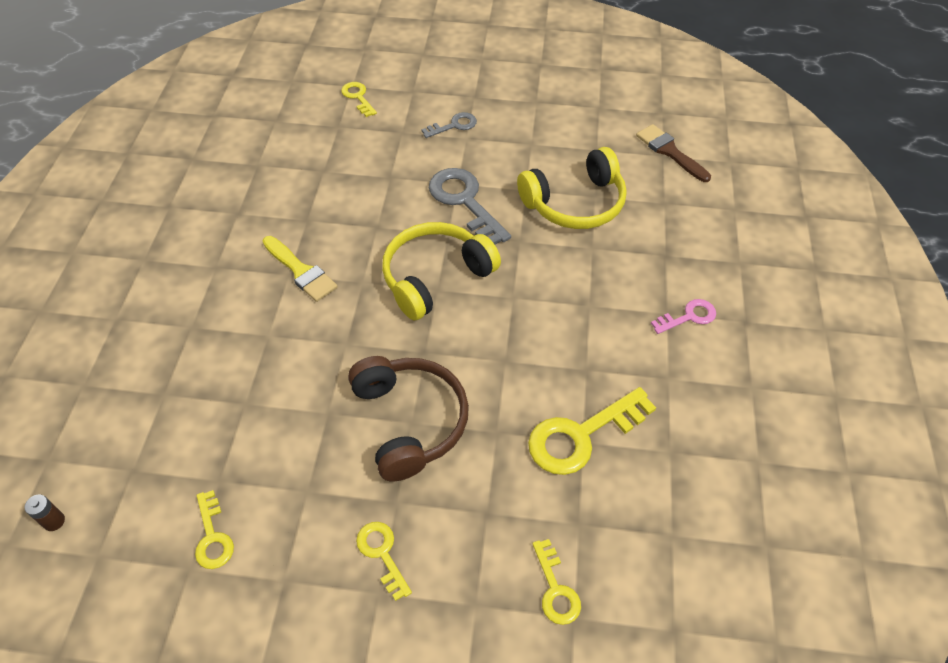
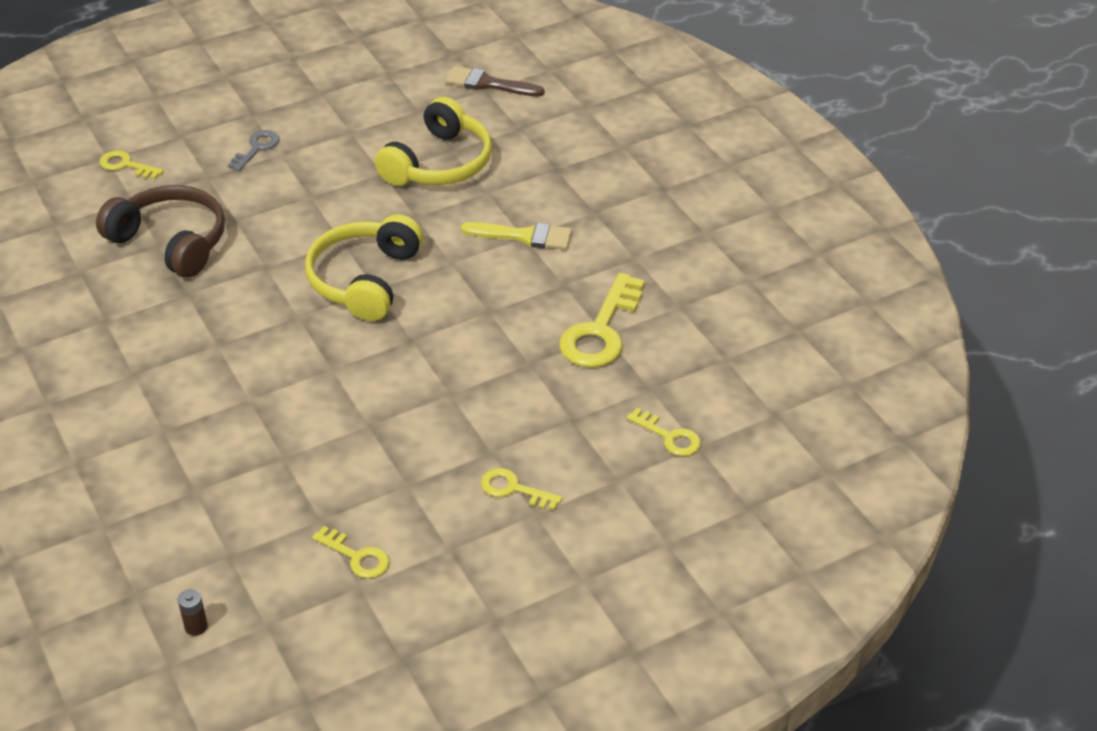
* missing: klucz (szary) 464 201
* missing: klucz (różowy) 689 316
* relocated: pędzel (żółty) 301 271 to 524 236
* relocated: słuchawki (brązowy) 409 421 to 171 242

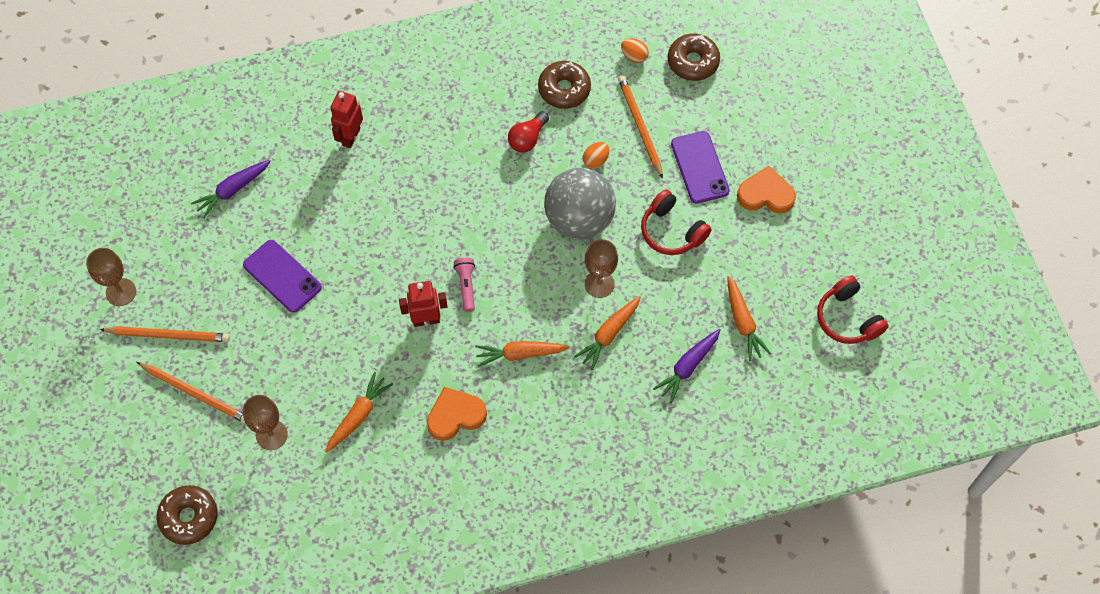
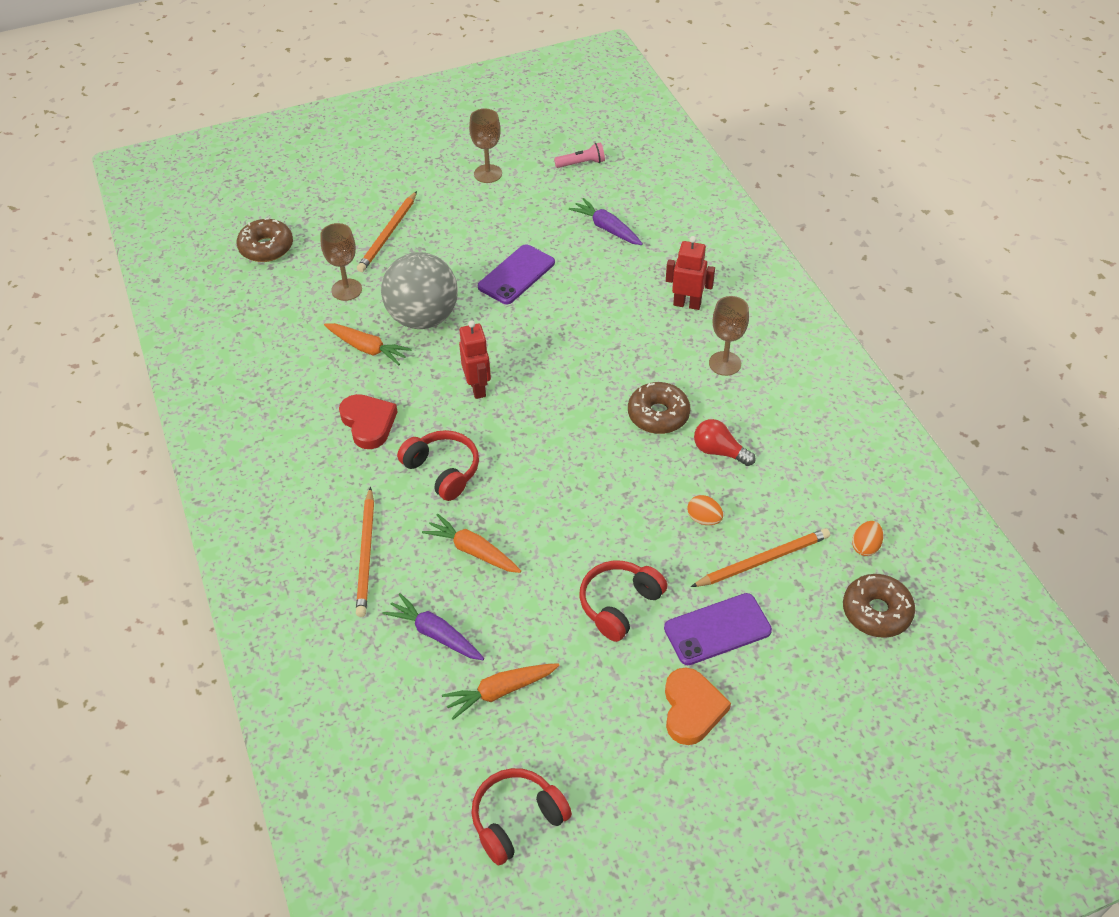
* relocated: ołówek (pomarańczowy) 168 335 to 366 554
* relocated: latarka (różowy) 466 286 to 581 163
* relocated: donut (brązowy) 564 89 to 658 415
* relocated: piłka (szary) 579 219 to 423 318
* relocated: kielich (brązowy) 599 284 to 725 363
* exchanged: marchewka (pomarańczowy) 520 354 to słuchawki (czerwony) 442 471
* colour: serce (pomarańczowy) 455 415 to serce (czerwony) 368 423

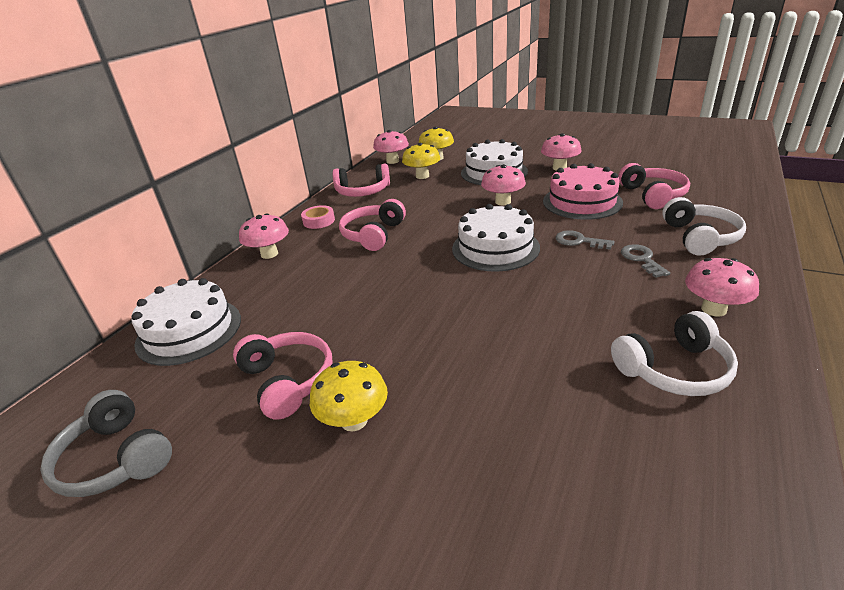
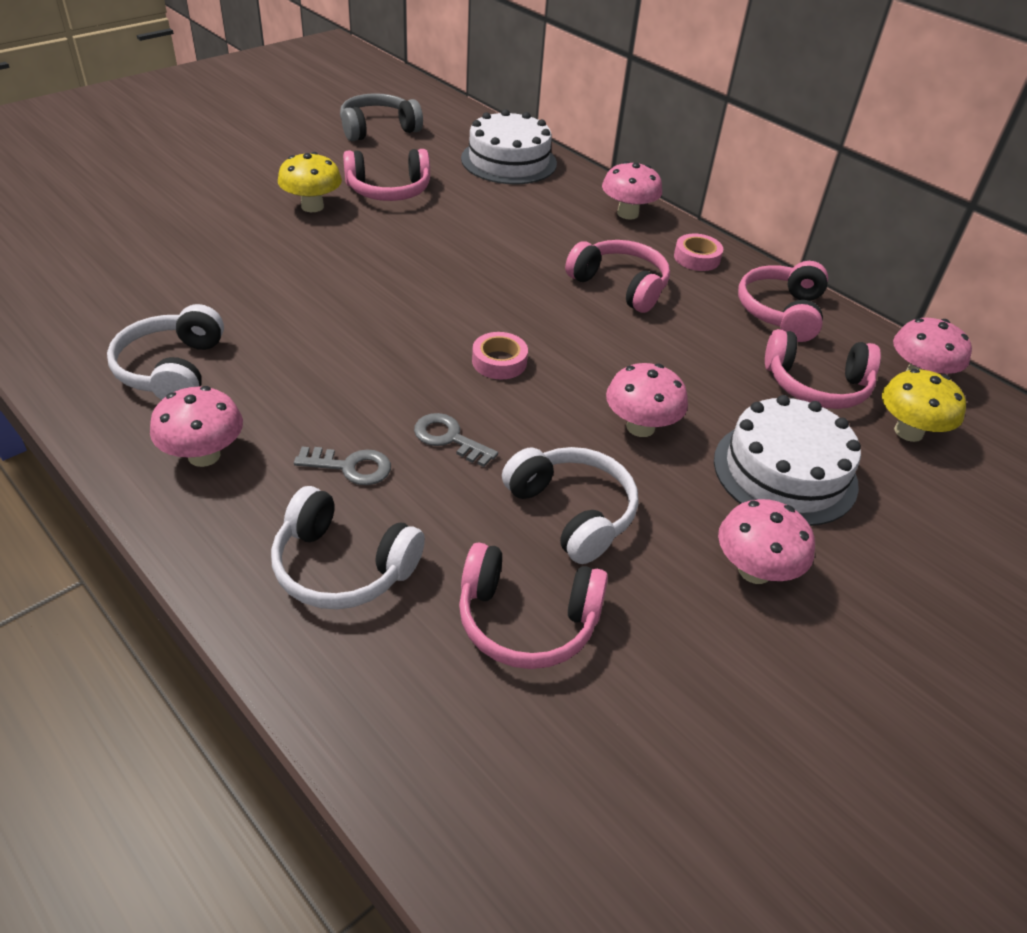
* exchanged: grzyb (żółty) 422 176 to słuchawki (różowy) 816 385
* exchanged: tort (biały) 495 248 to taśma klejąca (różowy) 499 362
* exchanged: tort (różowy) 582 202 to słuchawki (biały) 572 512
* spun: klucz (szary) 579 241 = 449 438 105 degrees counterclockwise

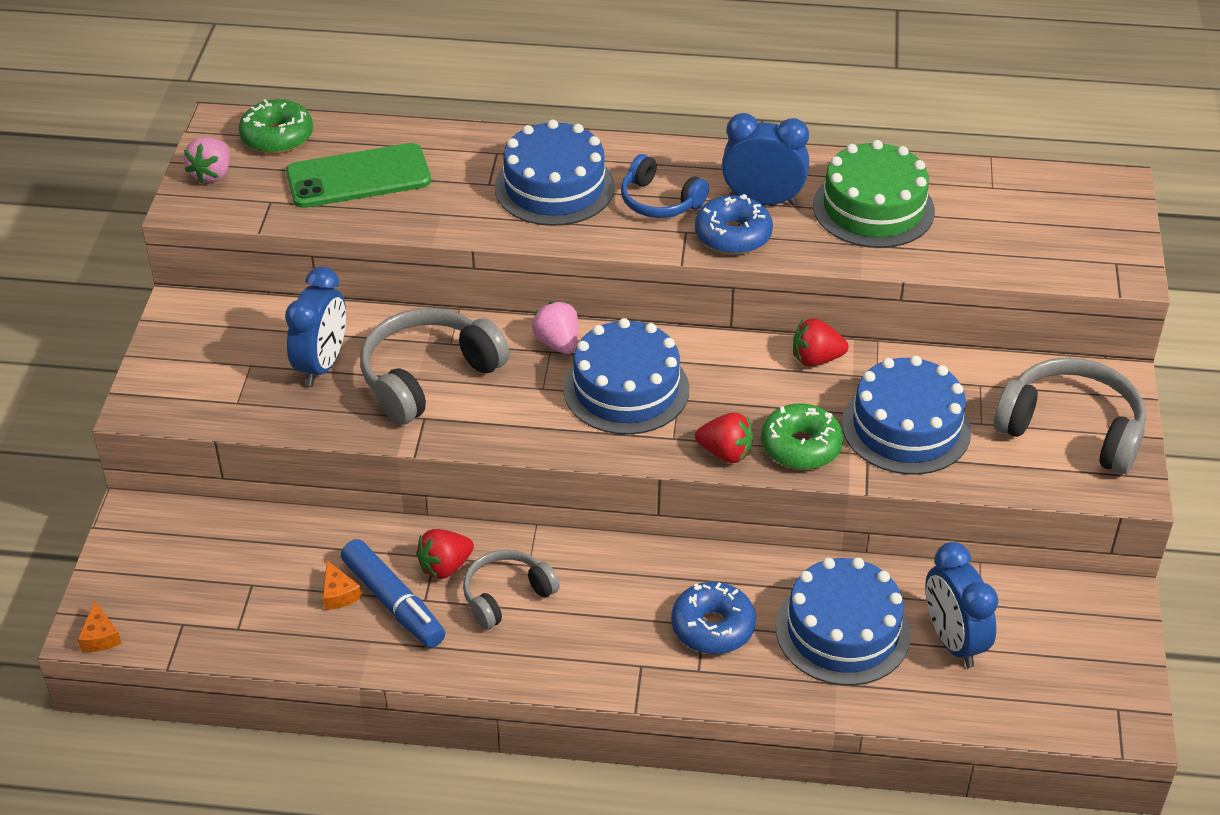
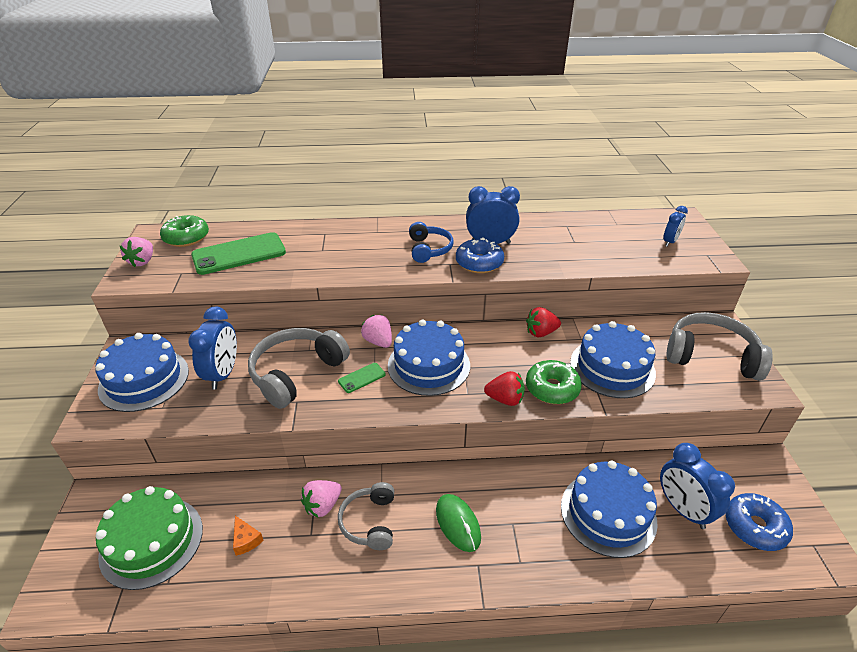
* missing: ser (pomarańczowy) 100 637
* missing: flamaster (niebieski) 393 603
* appeared: telefon (zielony) 362 378
* appeared: myszka (zielony) 458 523
* appeared: budzik (niebieski) 670 242
* relocated: tort (niebieski) 554 187 to 144 380
* relocated: donut (niebieski) 713 627 to 754 527
* relocated: tort (zielony) 873 208 to 152 541
* colour: truskawka (czerwony) 445 567 to truskawka (różowy) 322 505
* spun: słuchawki (szary) 506 595 = 369 522 45 degrees counterclockwise
* spun: słuchawki (niebieski) 659 201 = 429 249 120 degrees counterclockwise

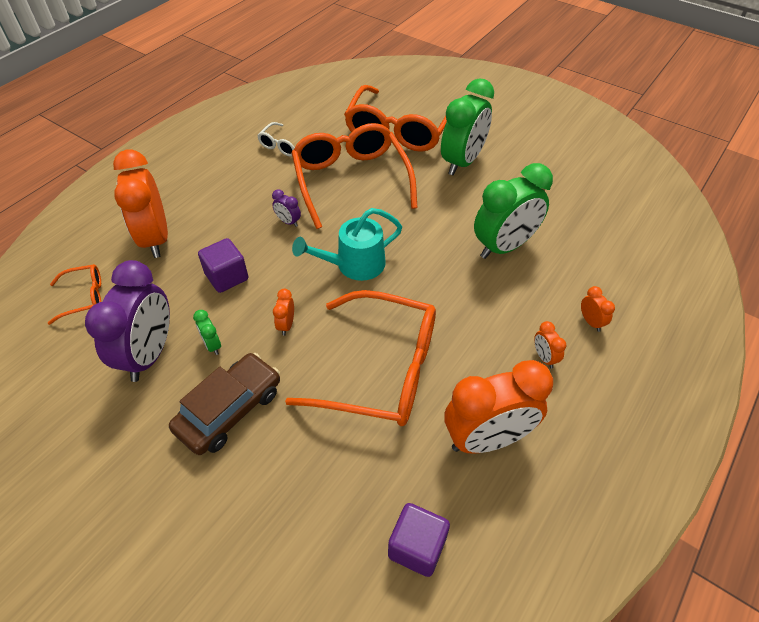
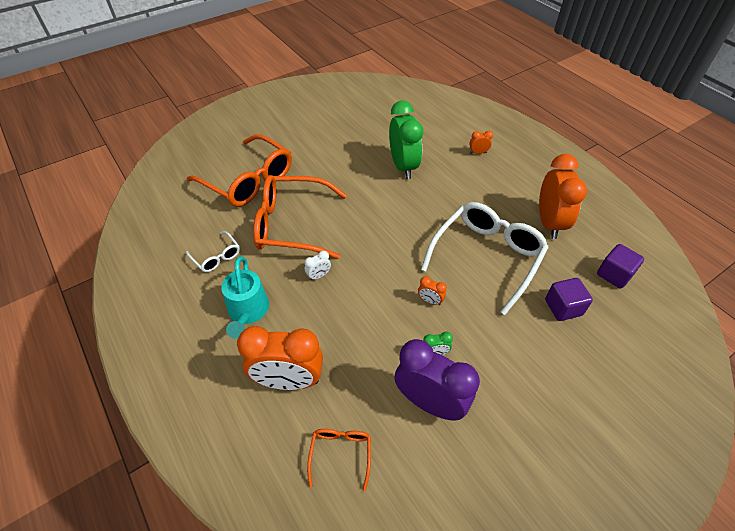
* missing: samochód (brązowy) 229 410
* missing: budzik (zielony) 462 162
* missing: budzik (pomarańczowy) 544 357
* relocated: sześcian (fioletowy) 227 277 to 563 307
* relocated: konewka (turkusowy) 354 265 to 248 312
* colour: budzik (fioletowy) 288 222 to budzik (biały) 319 275
* colour: okulary (pomarańczowy) 381 370 to okulary (biały) 487 257

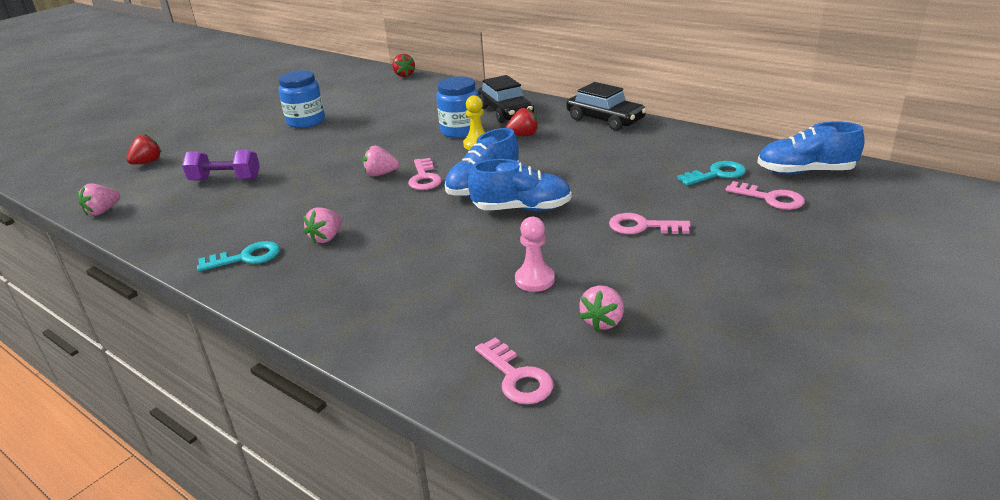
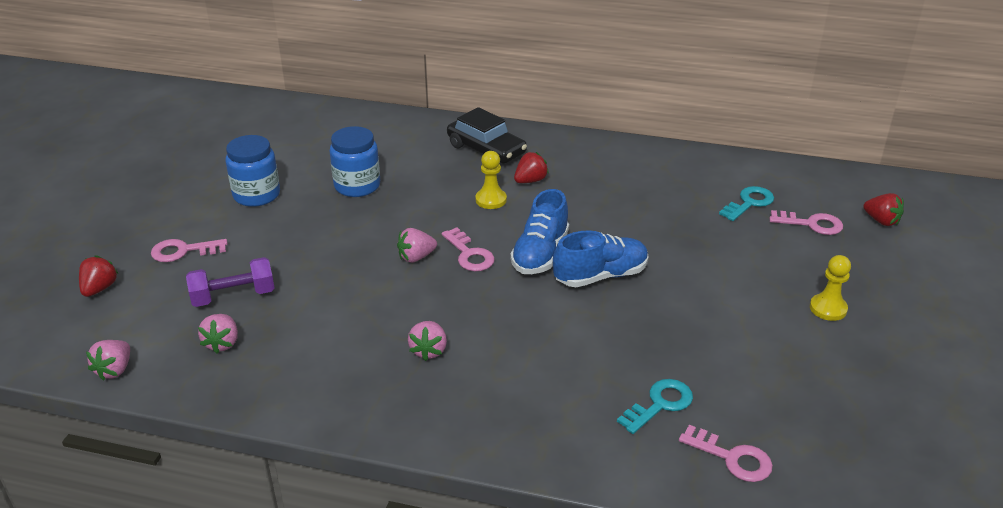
* missing: pionek (różowy) 534 280
* missing: samochód (czarny) 605 119
* missing: but (niebieski) 805 172
* appeared: pionek (żółty) 828 308
* relocated: klucz (turkusowy) 246 257 to 660 404
* relocated: truskawka (czerwony) 404 75 to 881 221
* relocated: słoik (niebieski) 461 131 to 357 186
* relocated: truskawka (różowy) 603 321 to 222 343
* relocated: klucz (różowy) 642 226 to 183 251

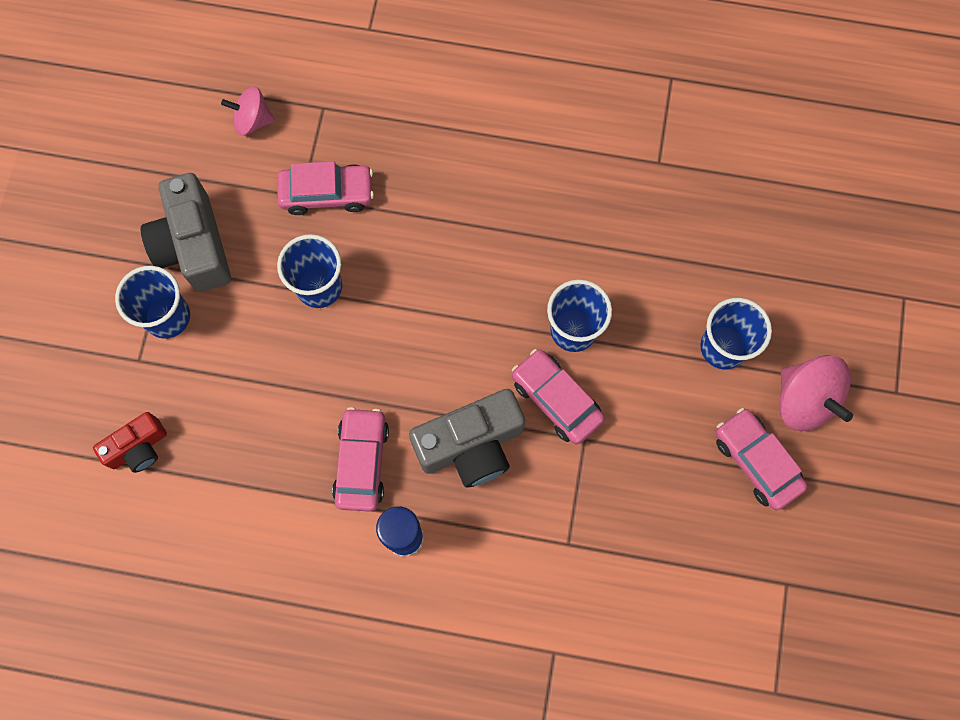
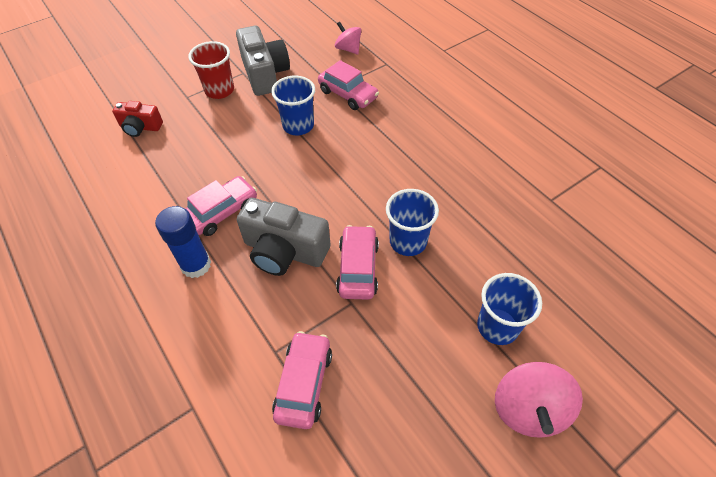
* relocated: samochód (różowy) 756 461 to 304 383
* colour: szklanka (niebieski) 167 317 to szklanka (czerwony) 219 90
* spun: aparat fotograficzny (szary) 194 245 = 265 74 135 degrees clockwise

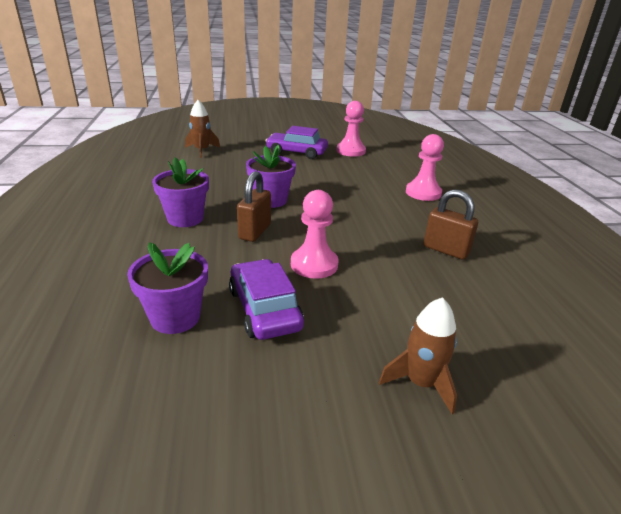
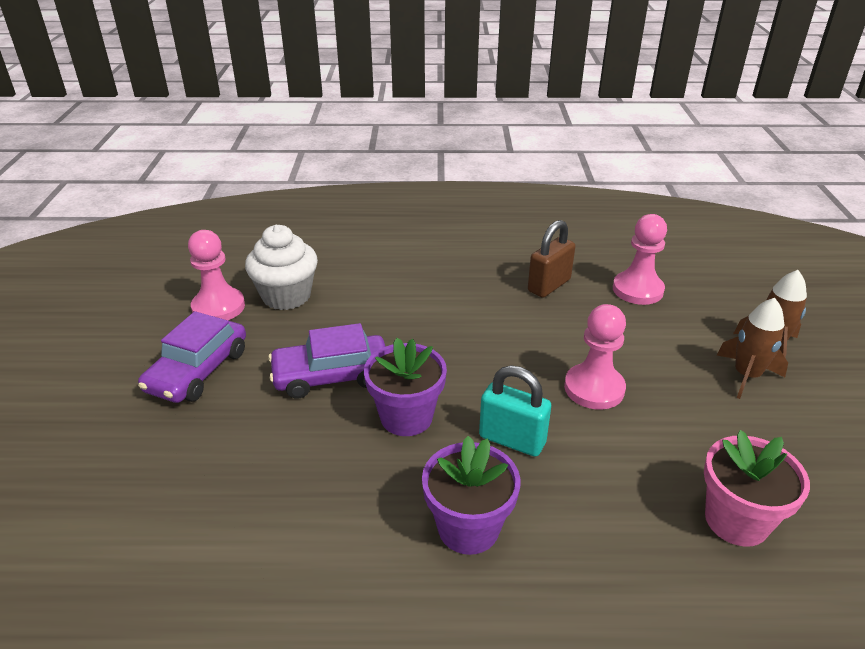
* appeared: muffinka (biały) 286 296
* relocated: rakieta (brązowy) 202 150 to 746 376
* relocated: samochód (fioletowy) 264 309 to 331 375
* relocated: pionek (różowy) 423 193 to 637 290
* colour: doniczka (fioletowy) 175 317 to doniczka (różowy) 736 520
* colour: kłódka (brązowy) 255 231 to kłódka (turkusowy) 512 440

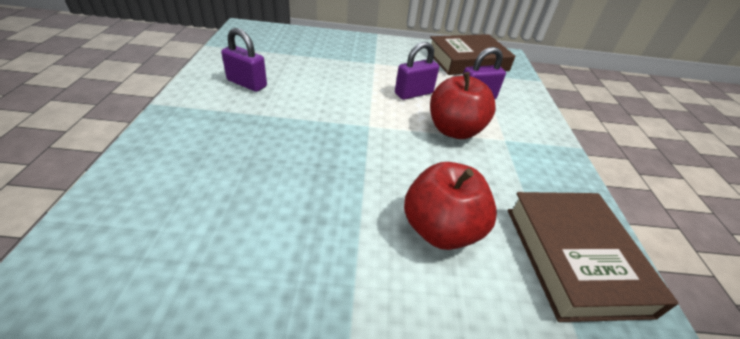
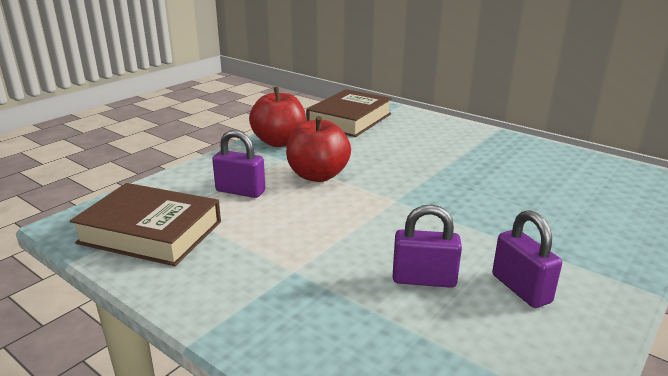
* relocated: kłódka (fioletowy) 413 93 to 424 279
* relocated: jabłko (czerwony) 440 229 to 279 142

